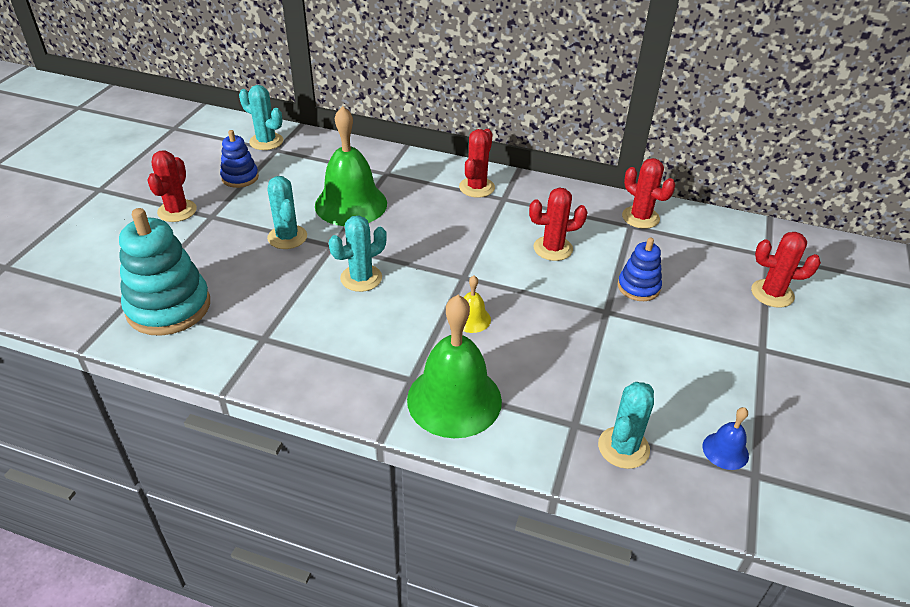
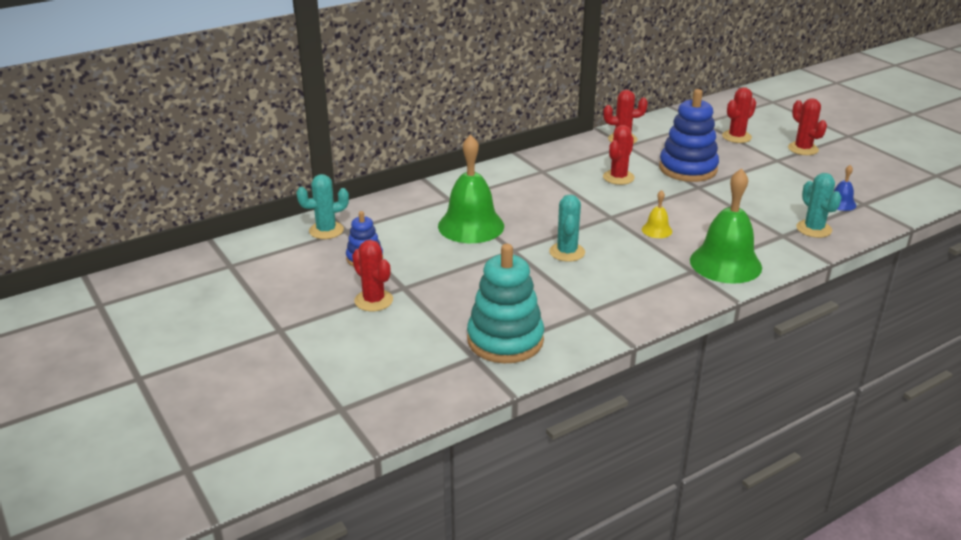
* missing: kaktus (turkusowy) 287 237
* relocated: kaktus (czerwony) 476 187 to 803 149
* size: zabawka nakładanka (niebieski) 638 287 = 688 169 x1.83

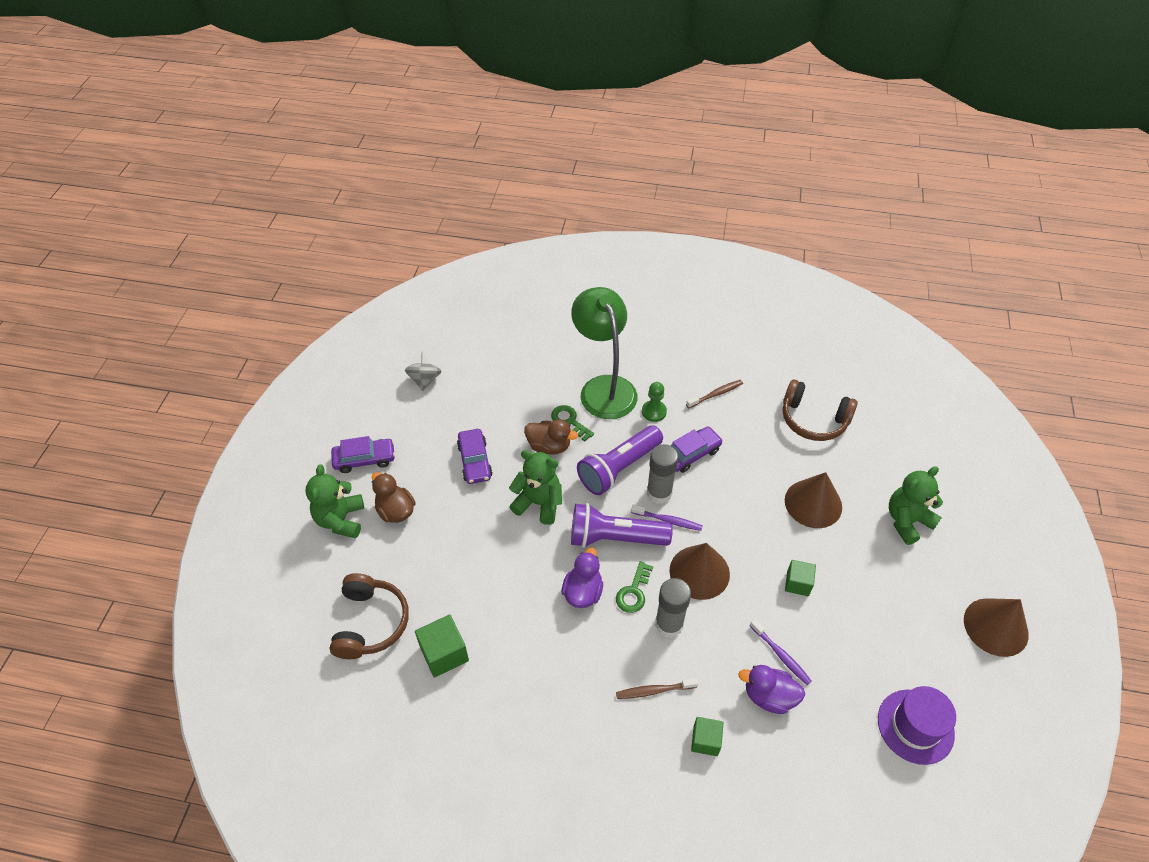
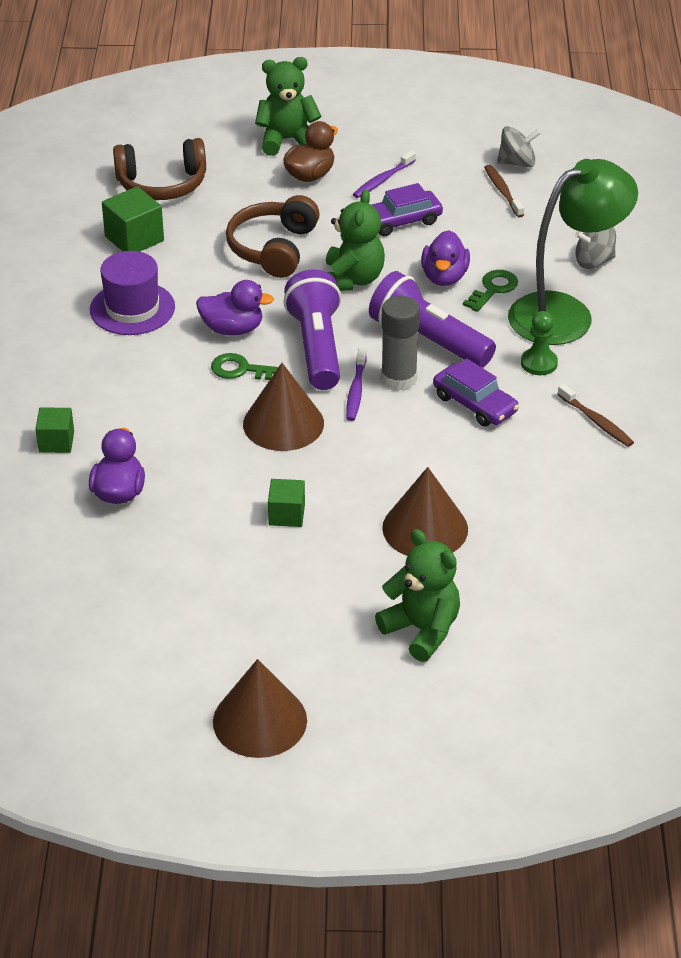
* missing: samochód (fioletowy) 364 459
* missing: klej w sztyfcie (szary) 669 624
* appeared: bączek (szary) 594 261
* relocated: szczoteczka do zębów (brązowy) 654 691 to 502 191
* relocated: szczoteczka do zębów (fioletowy) 781 655 to 383 180
* relocated: słuchawki (brązowy) 813 419 to 273 248
* relocated: kapelusz (fioletowy) 915 726 to 132 308
* colour: kaczka (brązowy) 549 446 to kaczka (fioletowy) 444 277

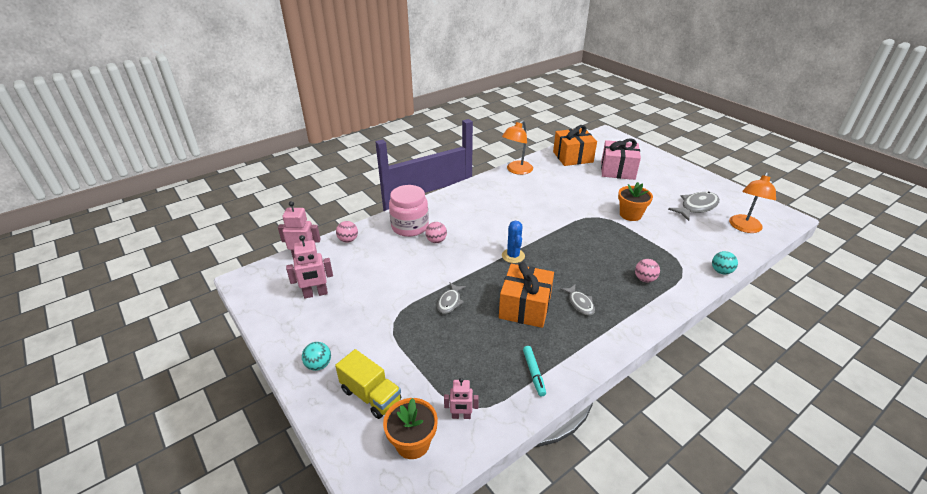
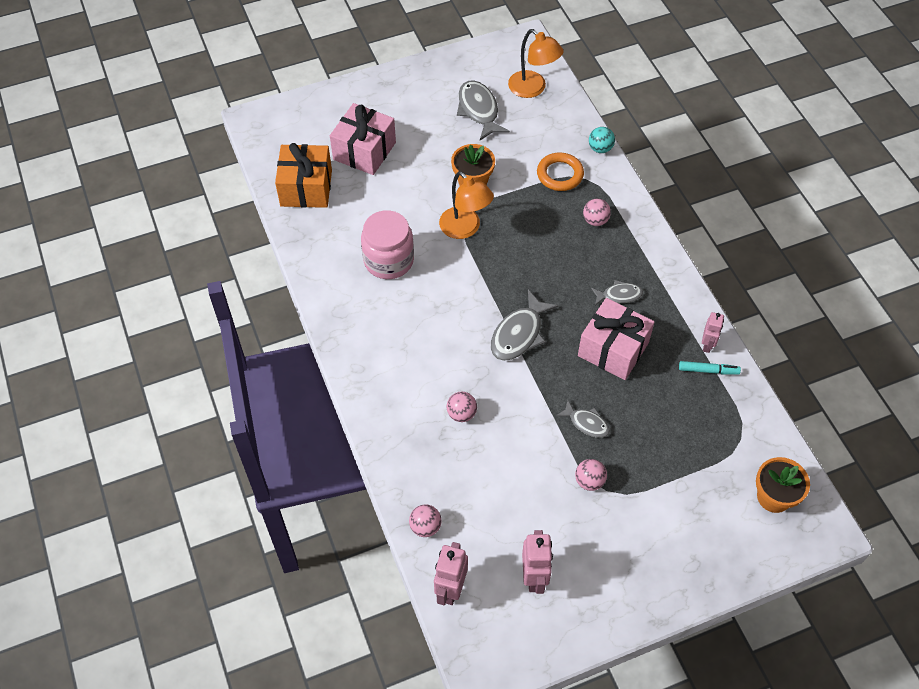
* missing: piłka (turkusowy) 318 365
* missing: ciężarówka (żółty) 371 395
* appeared: pierścień (pomarańczowy) 560 174
* appeared: piłka (różowy) 589 481
* relocated: słoik (różowy) 410 226 to 388 260
* relocated: robot (różowy) 461 416 to 707 345
* relocated: lampka (pomarańczowy) 516 170 to 465 229
* exchanged: kaktus (niebieski) 513 256 to ryba (szary) 519 334
* colour: prezent (pomarańczowy) 525 307 to prezent (różowy) 613 349

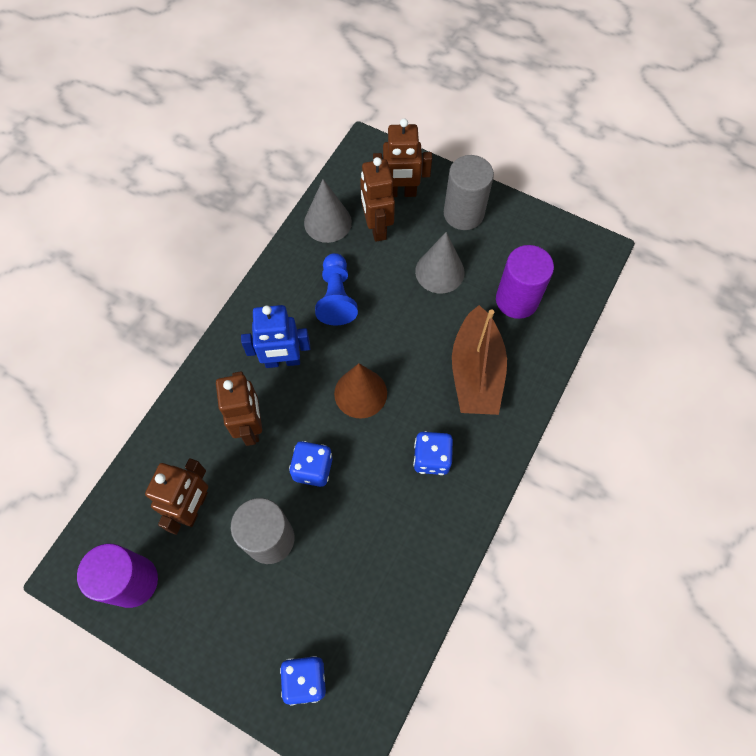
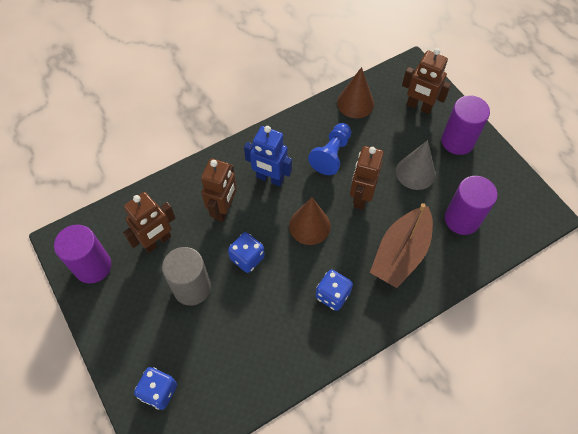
* relocated: robot (brązowy) 376 228 to 361 197
* colour: stożek (szary) 327 222 to stożek (brązowy) 355 103
* colour: walec (szary) 463 213 to walec (fioletowy) 457 141

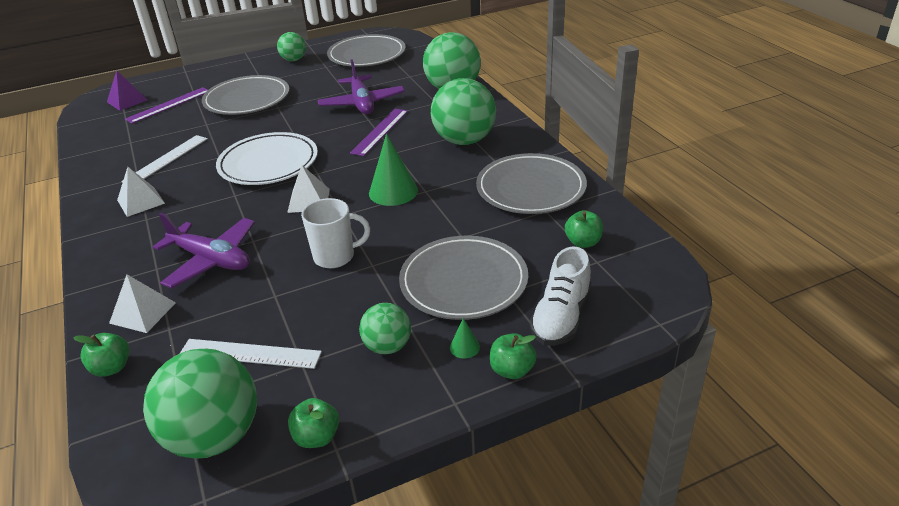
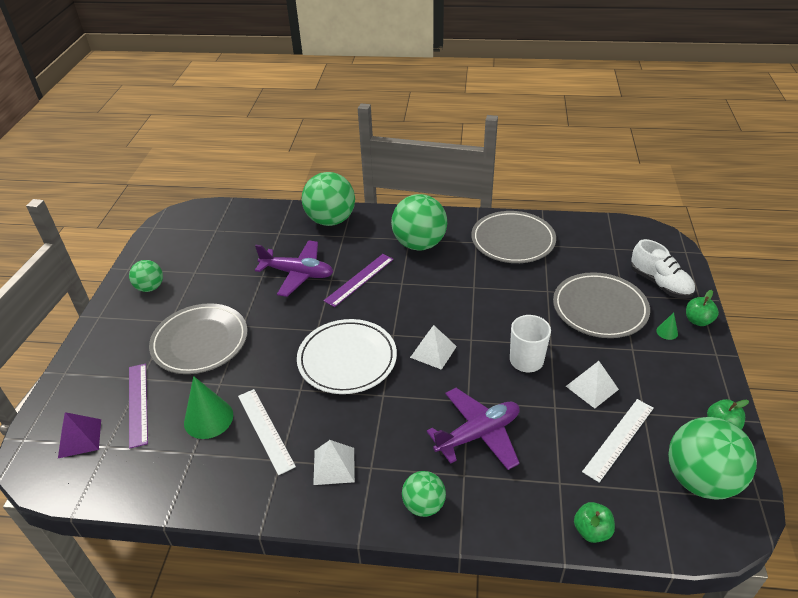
* missing: talerz (szary) 367 55
* missing: jabłko (zielony) 583 242
* relocated: piramida (biały) 143 312 to 592 387
* relocated: piłka (zielony) 388 346 to 423 505
* relocated: stożek (zielony) 393 191 to 208 418
* spun: linijka (fioletowy) 380 131 = 359 279 75 degrees clockwise

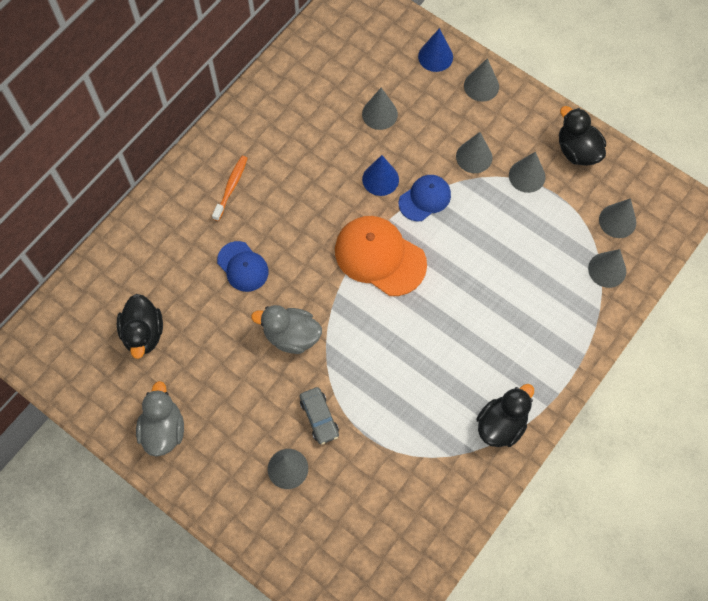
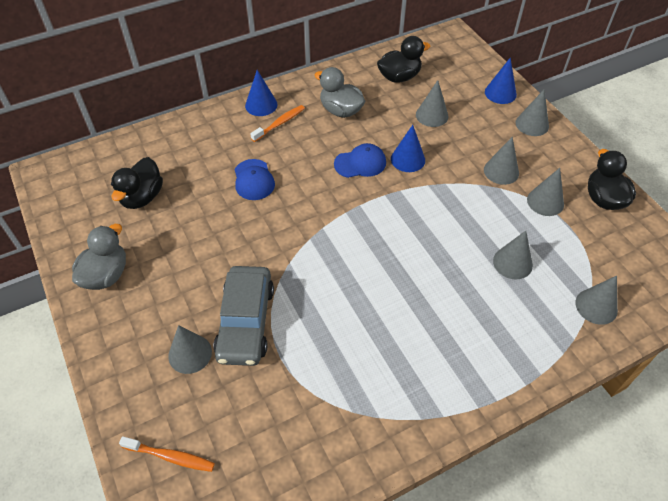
* missing: czapka (pomarańczowy) 380 257
* appeared: szczoteczka do zębów (pomarańczowy) 170 457
* appeared: stożek (niebieski) 261 105
* relocated: kaczka (szary) 291 336 to 340 110
* relocated: czapka (niebieski) 425 198 to 360 163
* relocated: kaczka (czarny) 501 424 to 399 77
* relocated: stożek (szary) 617 221 to 512 263
* size: samochód (szary) 319 417 = 246 322 x1.84

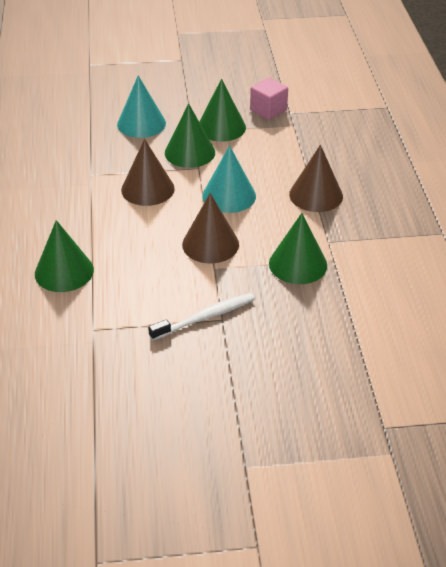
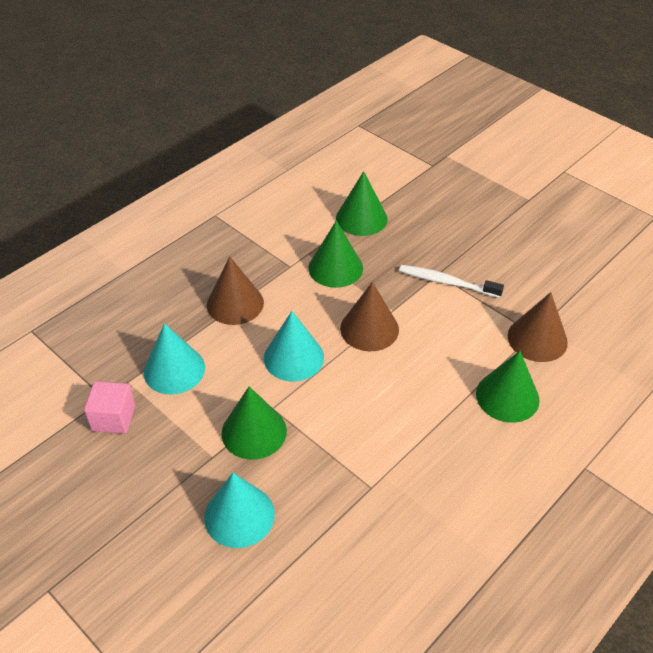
* appeared: stożek (turkusowy) 174 370
* relocated: stożek (brązowy) 148 189 to 537 339
* relocated: stożek (zielony) 221 127 to 361 218

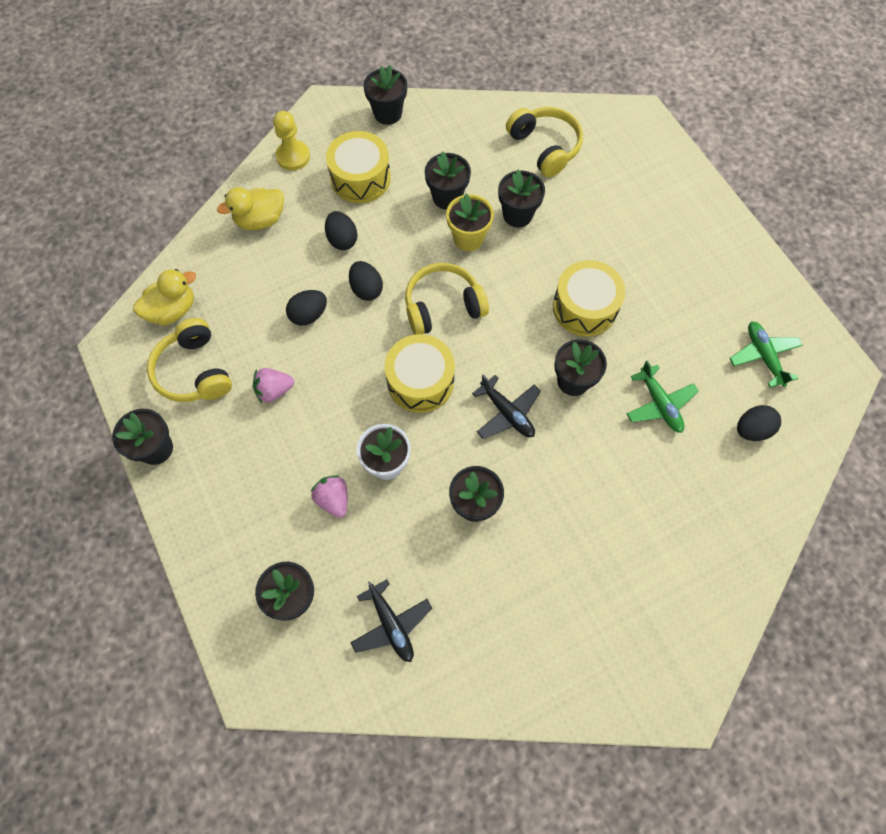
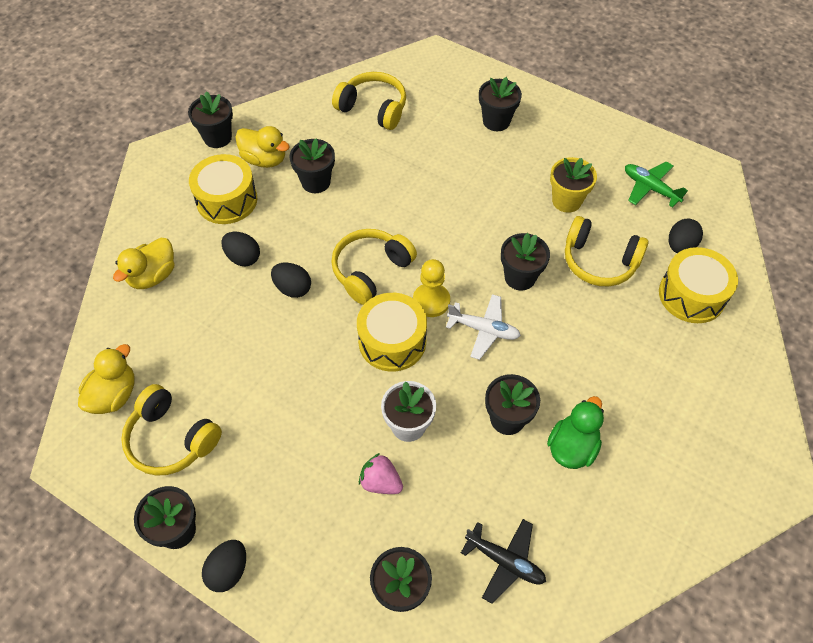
* missing: truskawka (różowy) 274 390
* appeared: kaczka (żółty) 264 159
* appeared: kaczka (zielony) 572 447
* relocated: pionek (żółty) 293 156 to 431 301
* relocated: jajko (czarny) 309 315 to 228 571
* relocated: doniczka (żółty) 468 238 to 566 201
* relocated: doniczka (czarny) 517 215 to 496 121
* relocated: bęben (żółty) 585 307 to 691 295
* exchanged: samolot (zielony) 659 404 to słuchawki (żółty) 599 261
* colour: samolot (czarny) 507 413 to samolot (biały) 483 330

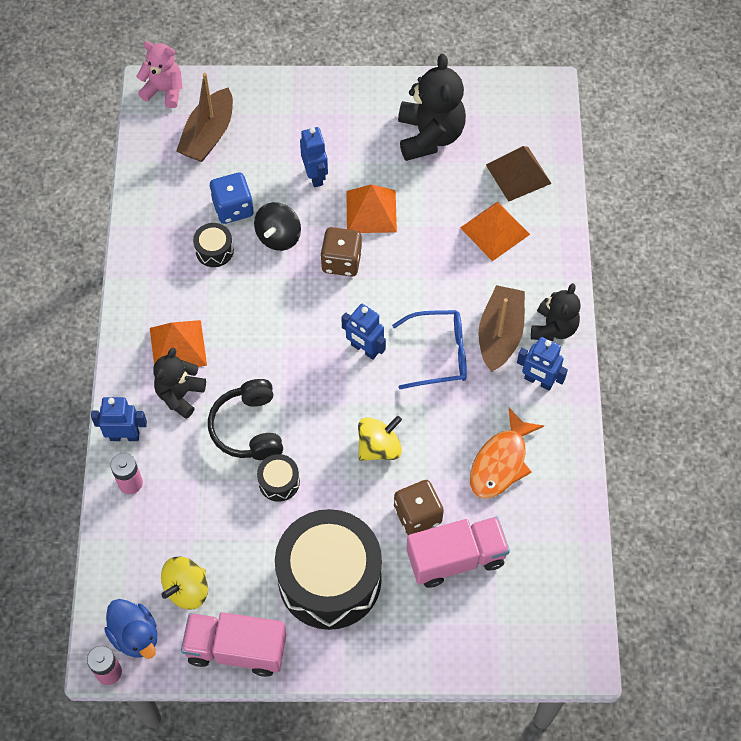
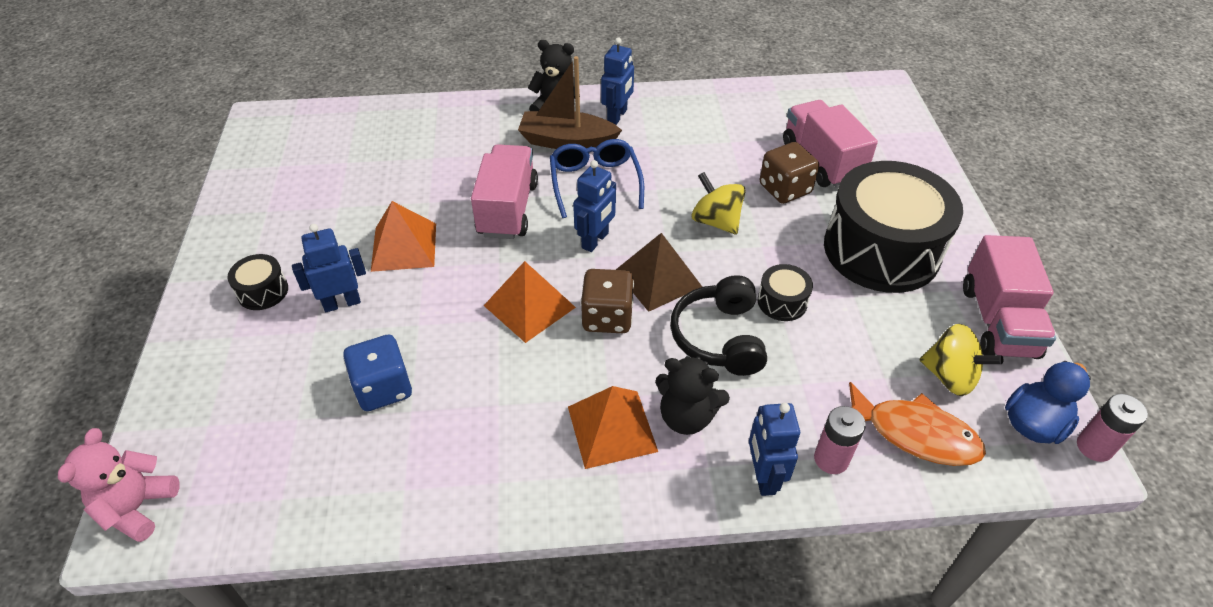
* missing: łódka (brązowy) 208 135
* missing: bączek (czarny) 278 236
* missing: miś (czarny) 429 136
* appeared: ciężarówka (różowy) 507 209
* relocated: bęben (czarny) 214 250 to 263 291
* relocated: kostka do gry (brązowy) 341 261 to 607 317
* relocated: piramida (pomarańczowy) 495 231 to 529 306
* relocated: ryba (pomarańczowy) 500 462 to 914 434
* relocated: piramida (brązowy) 518 174 to 658 278
* spun: słuchawki (czarny) 248 428 = 719 337 105 degrees clockwise

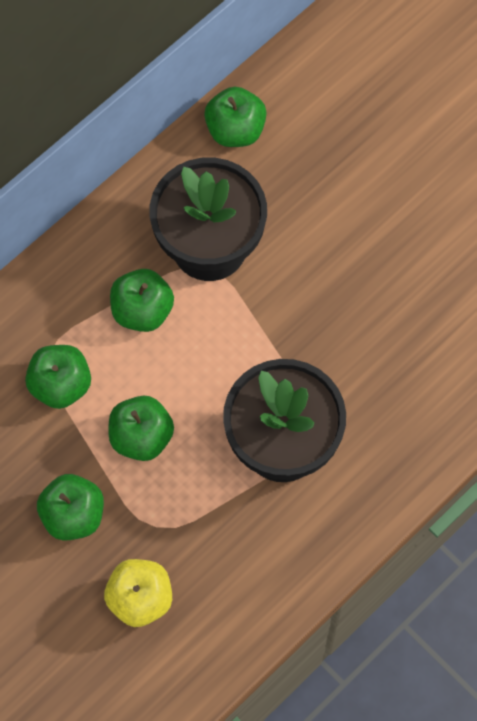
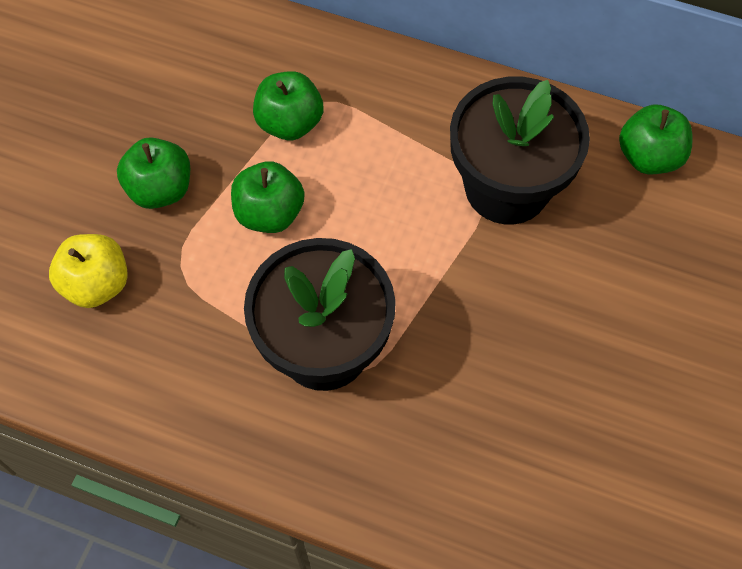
* missing: jabłko (zielony) 142 311

